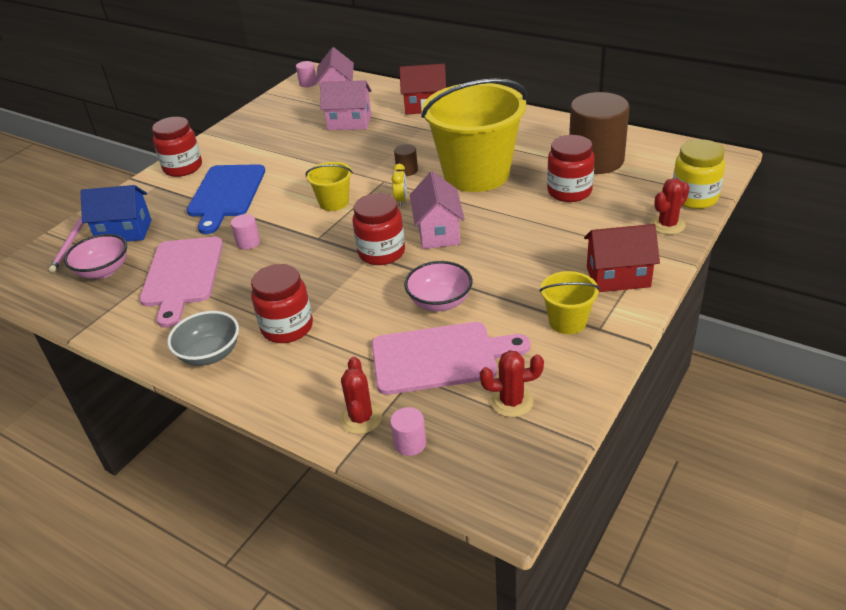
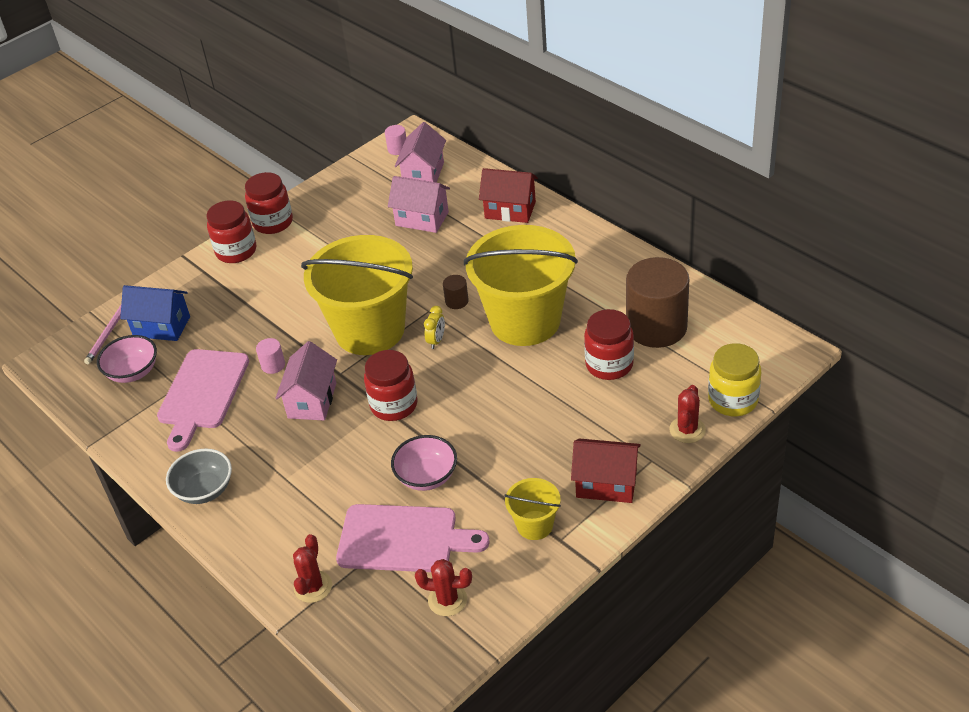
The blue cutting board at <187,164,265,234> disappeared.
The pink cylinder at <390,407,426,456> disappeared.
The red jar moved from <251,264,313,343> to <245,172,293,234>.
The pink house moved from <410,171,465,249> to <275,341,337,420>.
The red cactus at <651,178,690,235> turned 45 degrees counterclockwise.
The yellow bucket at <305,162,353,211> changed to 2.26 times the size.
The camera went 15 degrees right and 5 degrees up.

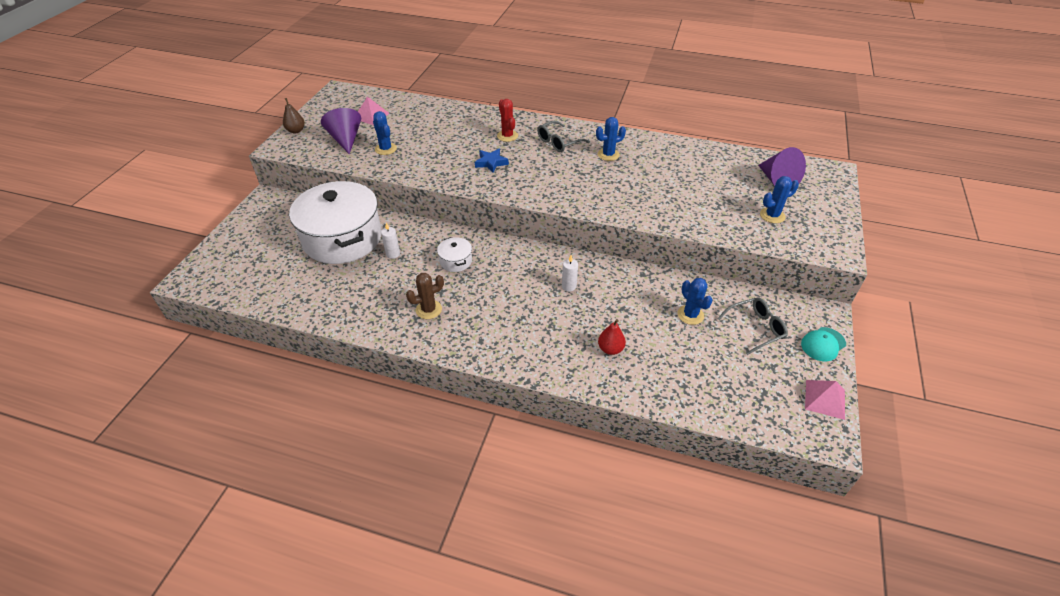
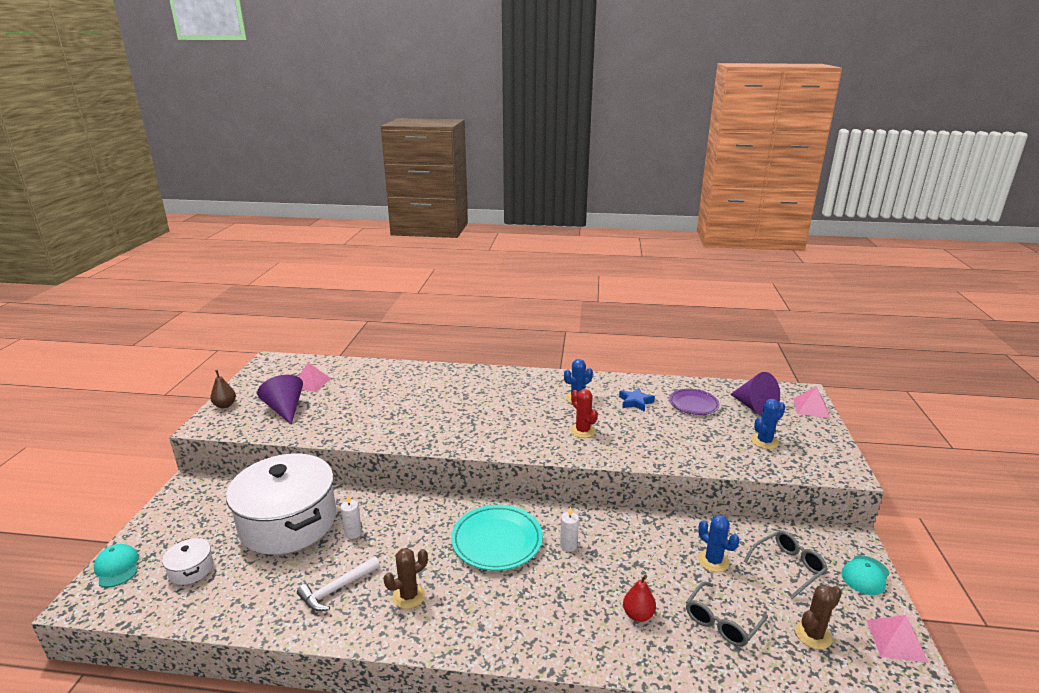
The blue cactus at <373,111,397,155> disappeared.
The turquoise cap at <94,544,139,588> appeared.
The white hammer at <297,556,380,611> appeared.
The turquoise plate at <451,505,543,571> appeared.
The purple plate at <669,389,720,415> appeared.
The pink pyramid at <793,387,830,418> appeared.
The brown cactus at <795,585,842,650> appeared.
The white pot moved from <437,237,472,272> to <162,538,213,585>.
The blue star moved from <475,149,509,173> to <619,388,655,412>.
The red cactus moved from <497,99,518,142> to <570,389,598,438>.
The grey glasses moved from <537,121,590,152> to <686,582,768,647>.
The camera went 10 degrees left and 20 degrees down.

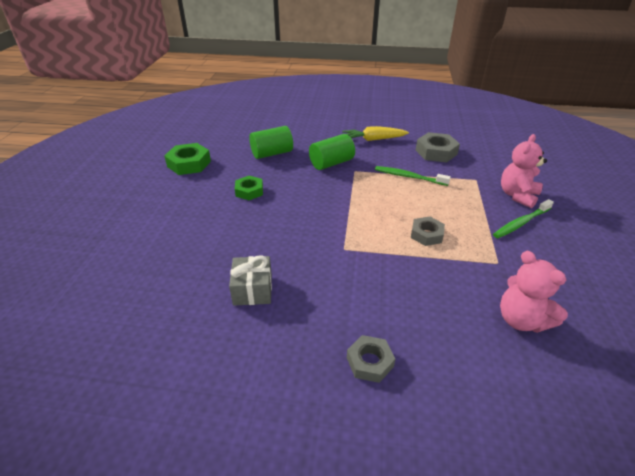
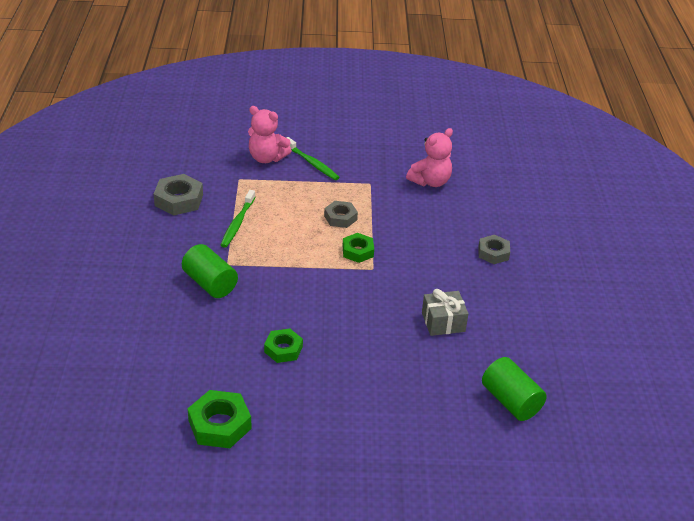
The yellow carrot at <342,126,409,141> disappeared.
The green nut at <343,233,374,263> appeared.
The green cylinder moved from <249,126,293,159> to <482,357,547,421>.
The camera went 100 degrees left and 0 degrees up.

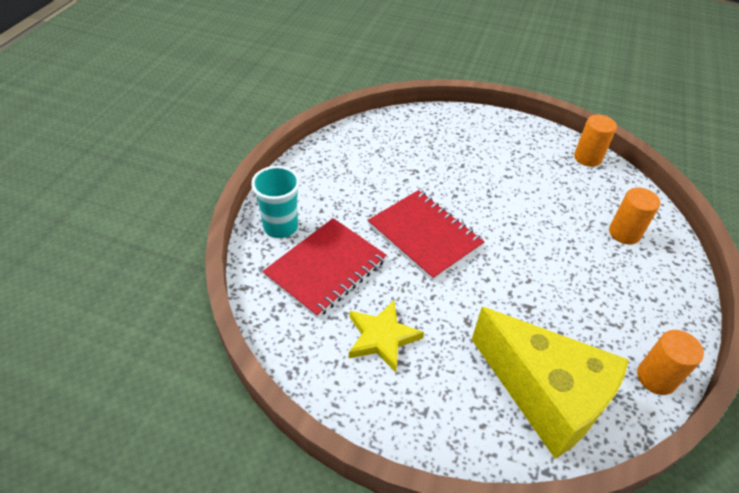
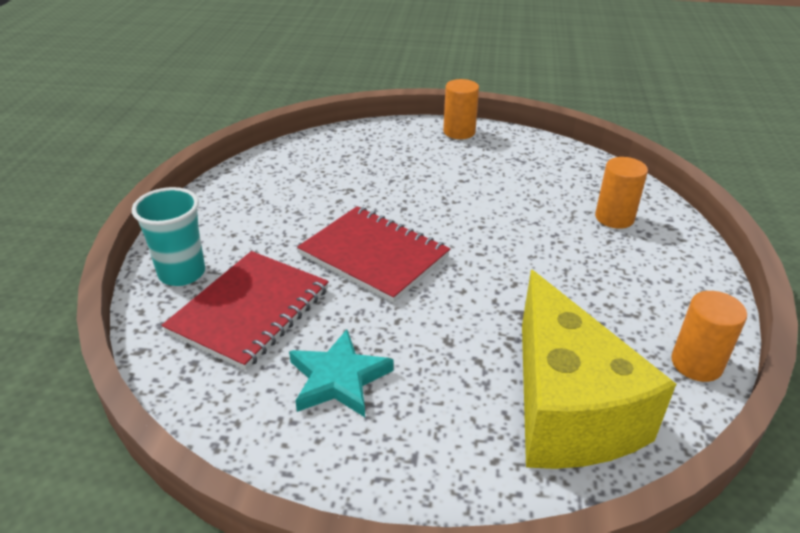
The orange cylinder moved from <574,115,617,167> to <443,79,479,139>.
The yellow star at <349,300,424,372> became the turquoise star at <289,329,394,417>.
The yellow cheese at <471,307,629,459> turned 45 degrees clockwise.
The camera went 10 degrees left and 10 degrees down.

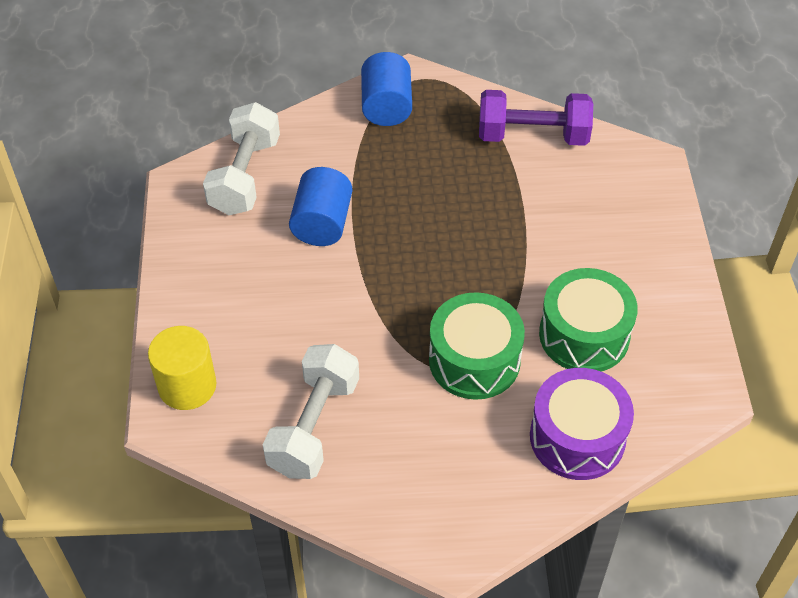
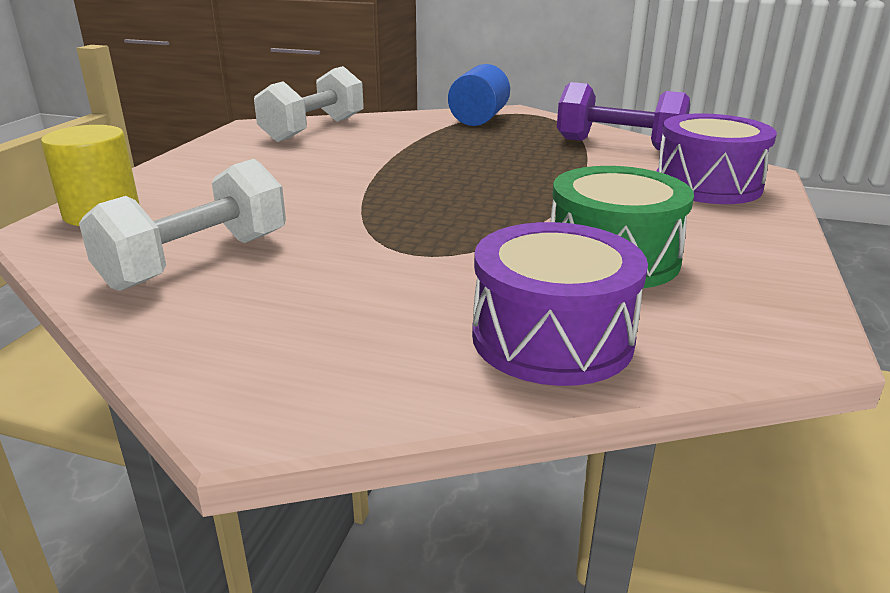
The blue cylinder at <289,167,352,246> disappeared.
The green drum at <429,292,525,400> disappeared.
The purple drum at <657,114,777,204> appeared.
The camera went 20 degrees right and 25 degrees down.

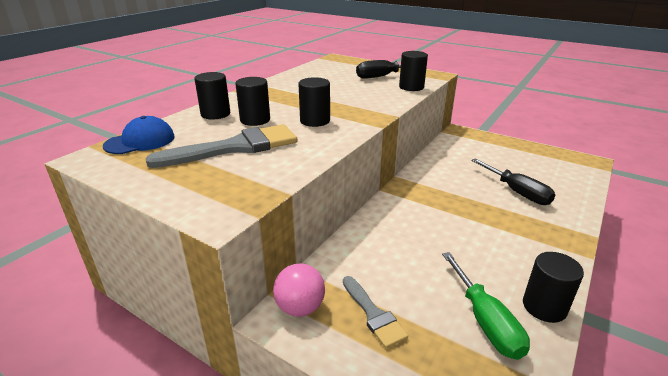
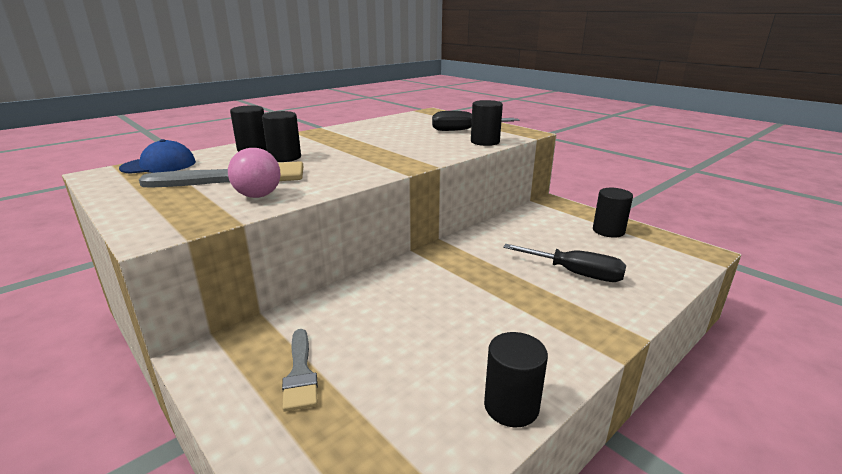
The green screwdriver at <442,252,530,360> disappeared.
The pink ball moved from <273,263,325,317> to <228,148,280,198>.
The black cylinder moved from <298,77,330,127> to <593,188,633,238>.
The black screwdriver at <471,158,555,205> turned 45 degrees counterclockwise.
The camera went 15 degrees right and 5 degrees down.

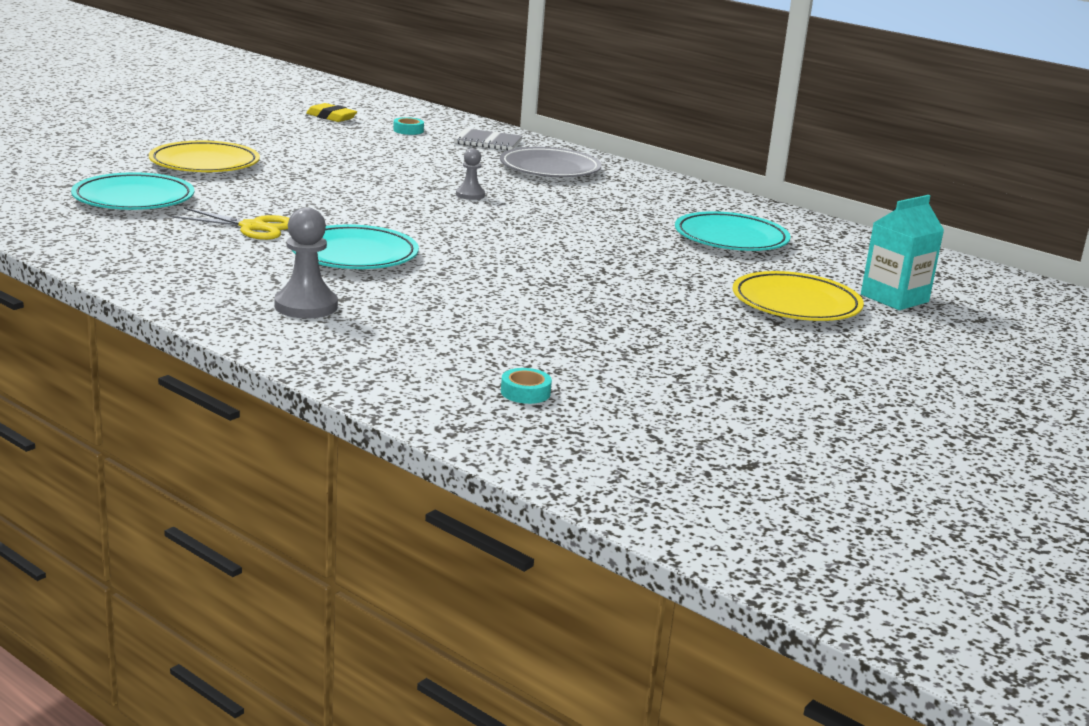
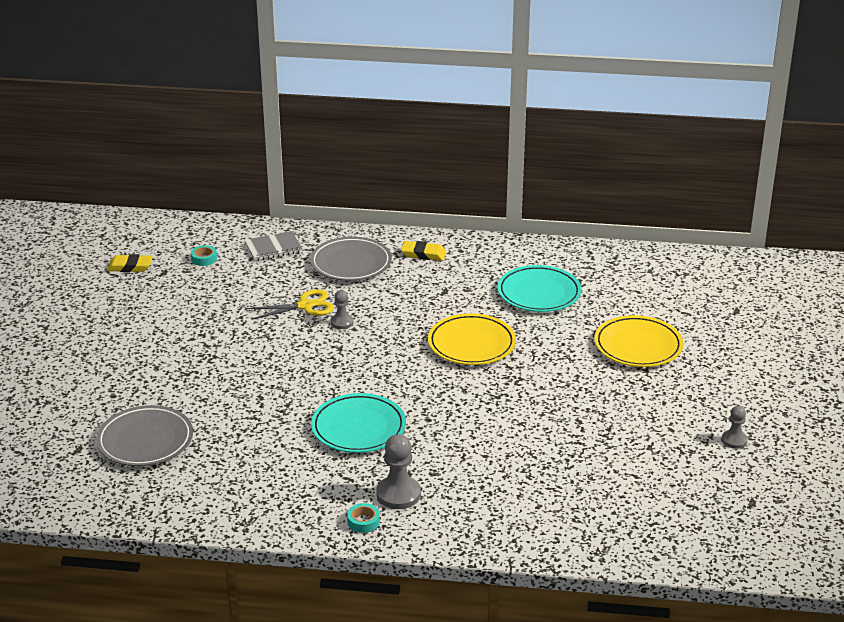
The turquoise carton at <861,195,944,310> disappeared.
The yellow eraser at <401,241,446,261> appeared.
The grey pawn at <722,406,748,449> appeared.
The yellow plate moved from <149,141,260,172> to <428,314,516,365>.
The yellow scissors moved from <171,208,289,240> to <248,289,334,320>.
The turquoise tape moved from <501,368,552,404> to <347,503,380,533>.
The turquoise plate at <71,172,194,210> became the grey plate at <96,405,193,466>.
The camera went 30 degrees left and 10 degrees up.

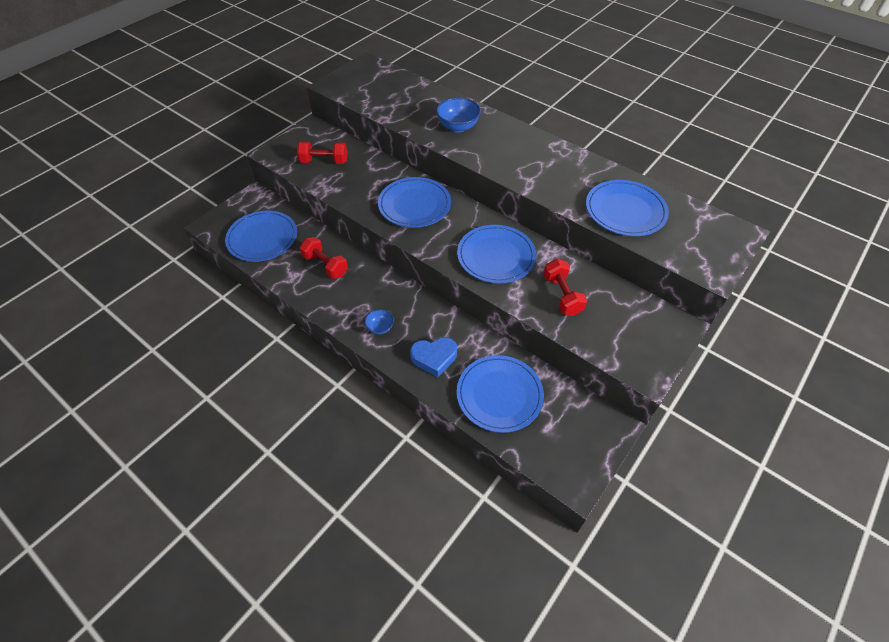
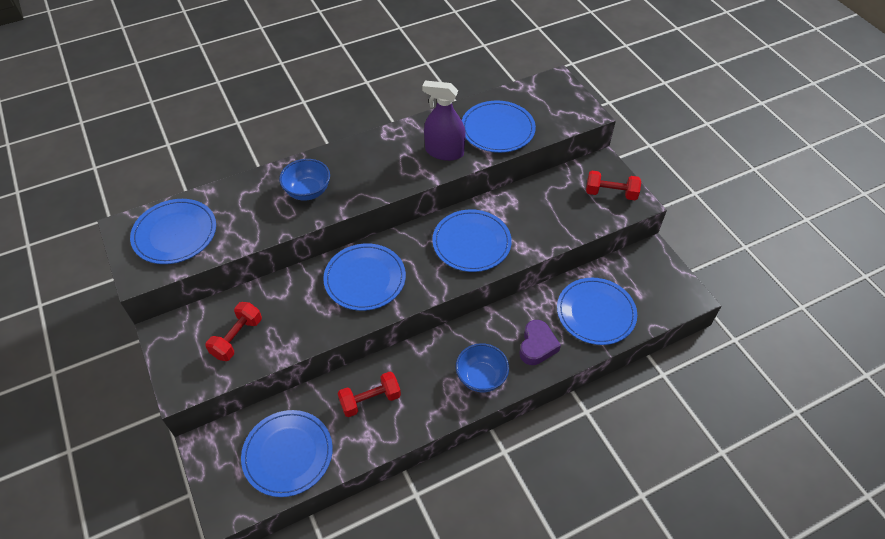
The blue plate at <130,199,216,264> appeared.
The purple spray bottle at <422,81,466,161> appeared.
The red dumbbell moved from <543,259,587,316> to <586,170,641,200>.
The blue heart at <410,337,457,377> became the purple heart at <520,320,561,365>.
The blue bowl at <365,309,394,335> changed to 1.72 times the size.
The camera went 65 degrees left and 0 degrees up.

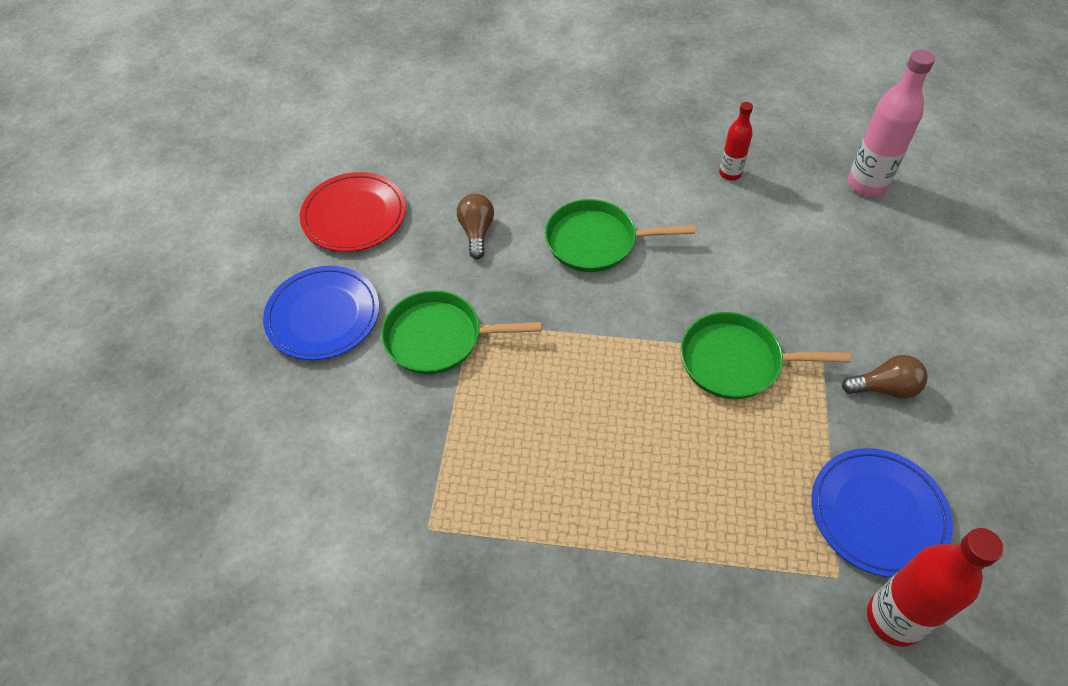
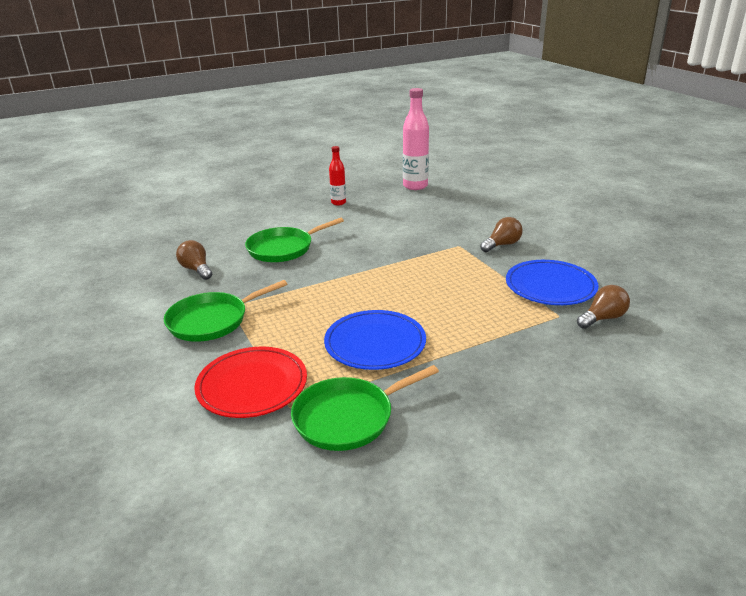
The blue plate moved from <263,266,379,360> to <324,310,426,370>.
The red plate moved from <300,172,406,252> to <194,347,307,418>.
The green pan moved from <680,312,851,399> to <291,365,439,451>.
The red bottle at <867,528,1004,647> was replaced by the brown light bulb at <577,285,630,329>.
The camera went 35 degrees left and 25 degrees down.

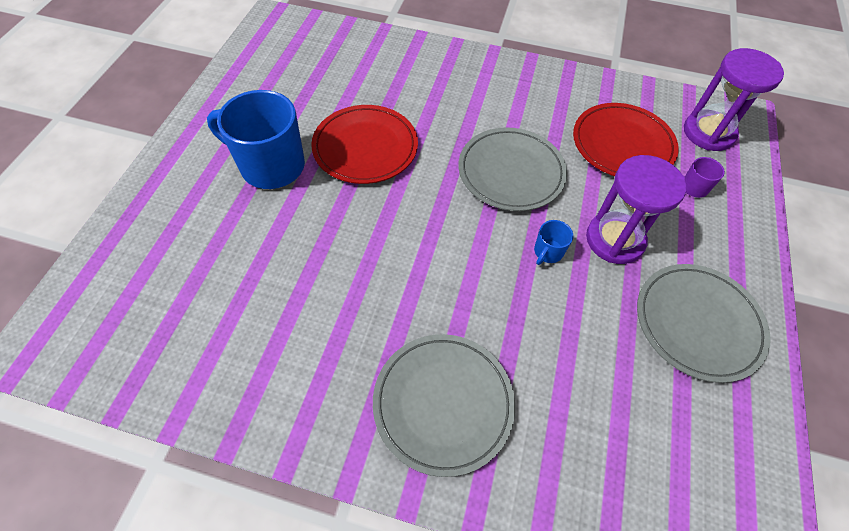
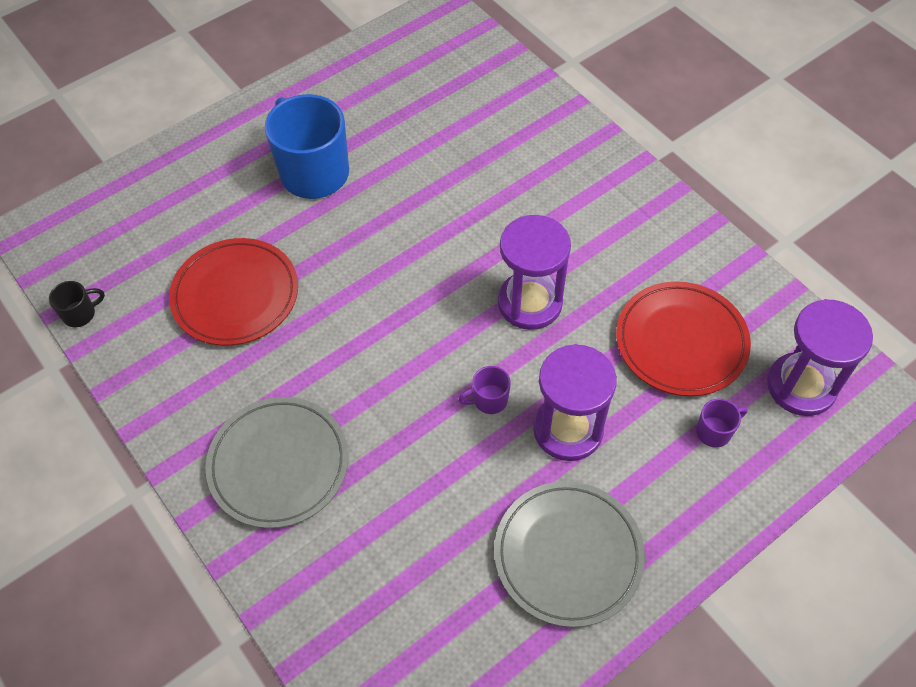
The black mug at <49,281,105,327> appeared.
The red plate moved from <311,105,418,184> to <169,238,298,346>.
The grey plate at <458,127,567,211> was replaced by the purple hourglass at <498,215,571,330>.
The blue mug at <534,220,573,265> became the purple mug at <458,366,511,414>.
The camera went 40 degrees right and 0 degrees up.

